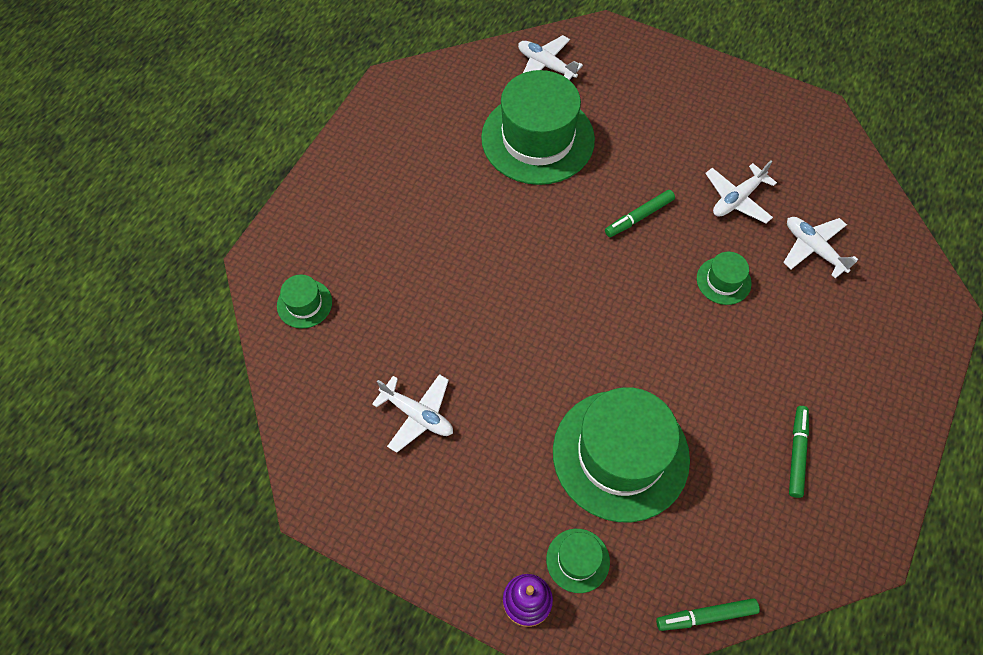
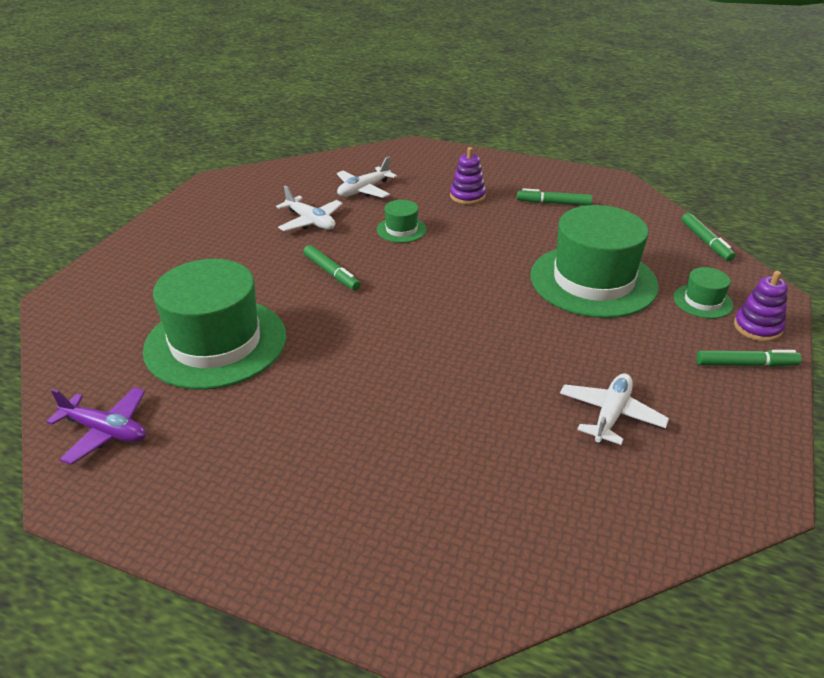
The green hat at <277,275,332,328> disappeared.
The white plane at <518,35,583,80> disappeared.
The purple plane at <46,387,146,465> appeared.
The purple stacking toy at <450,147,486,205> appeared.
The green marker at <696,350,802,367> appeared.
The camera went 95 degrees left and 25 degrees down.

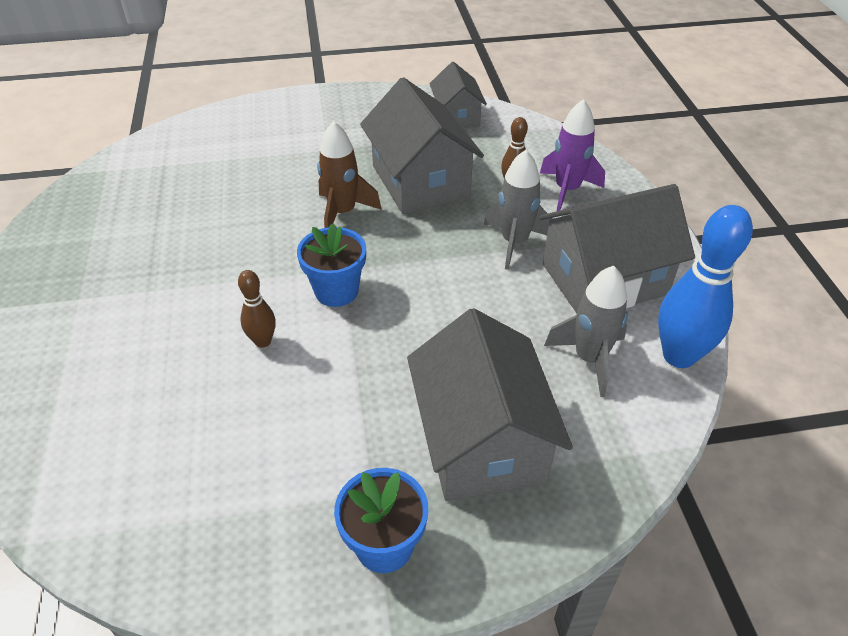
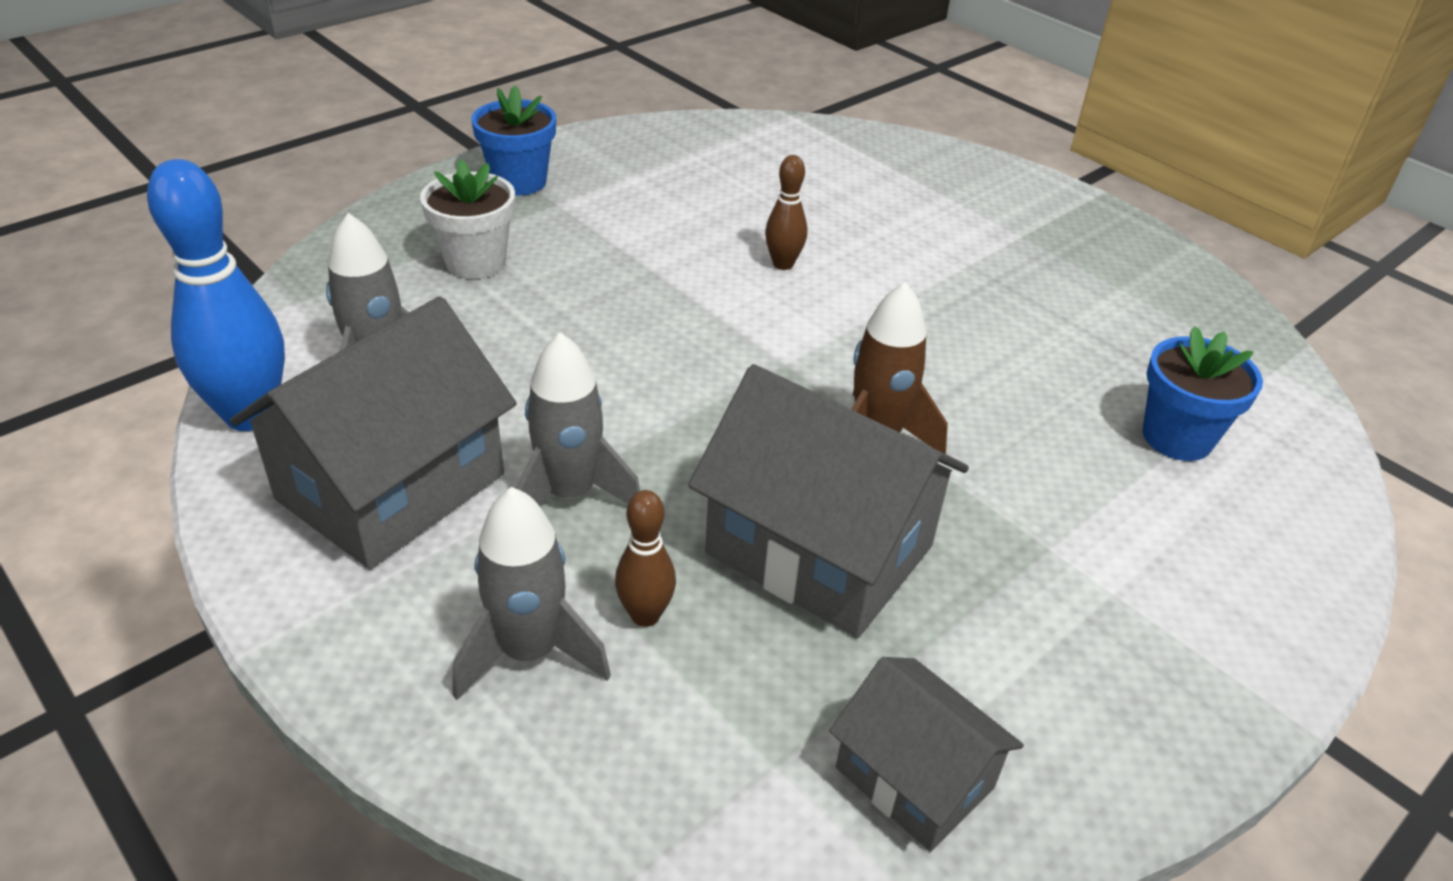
The blue flower pot moved from <297,223,366,307> to <1143,326,1263,461>.
The grey house at <407,308,573,501> was replaced by the white flower pot at <420,159,515,279>.
The purple rocket at <540,99,605,211> became the grey rocket at <453,487,611,700>.
The camera went 145 degrees right and 5 degrees down.

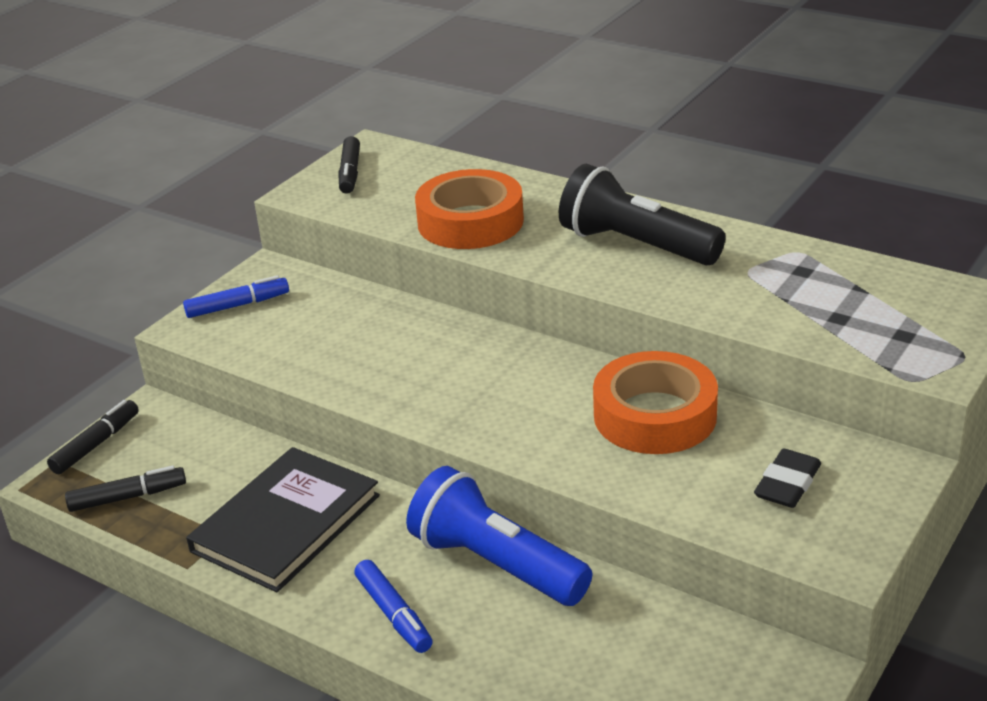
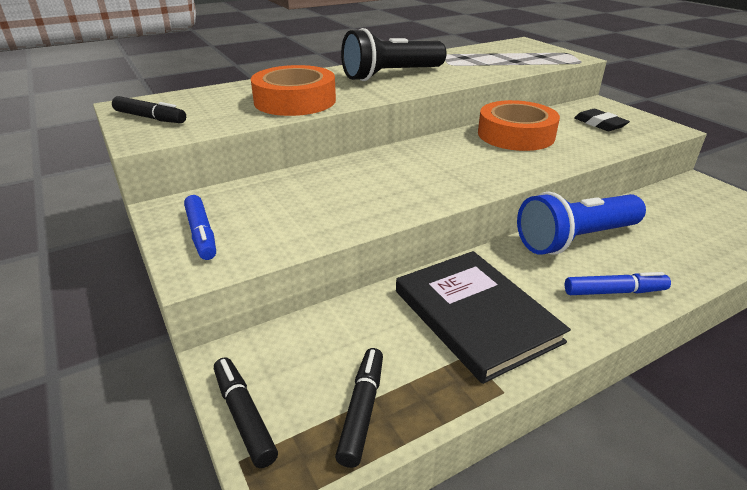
The blue marker at <183,275,289,318> turned 150 degrees clockwise.
The camera went 65 degrees left and 0 degrees up.

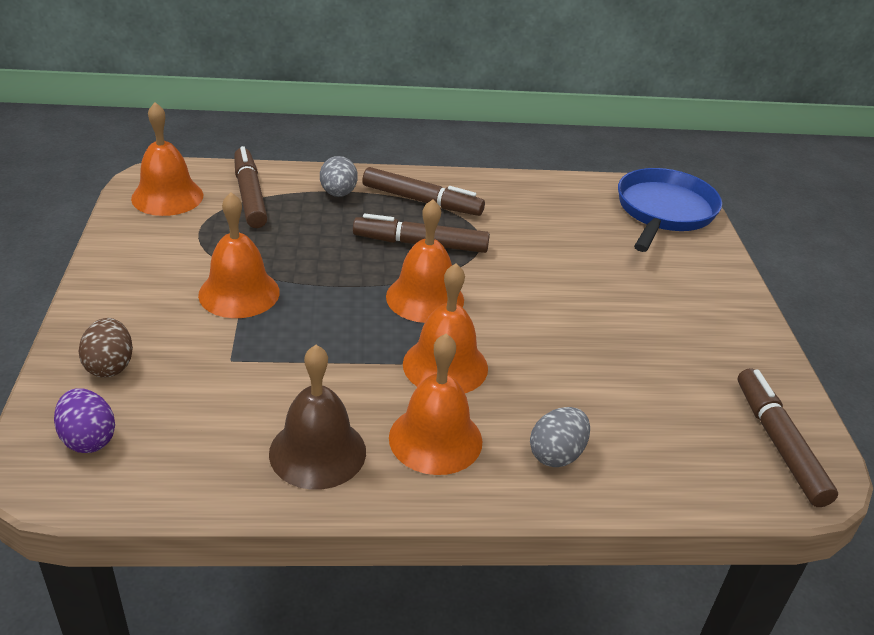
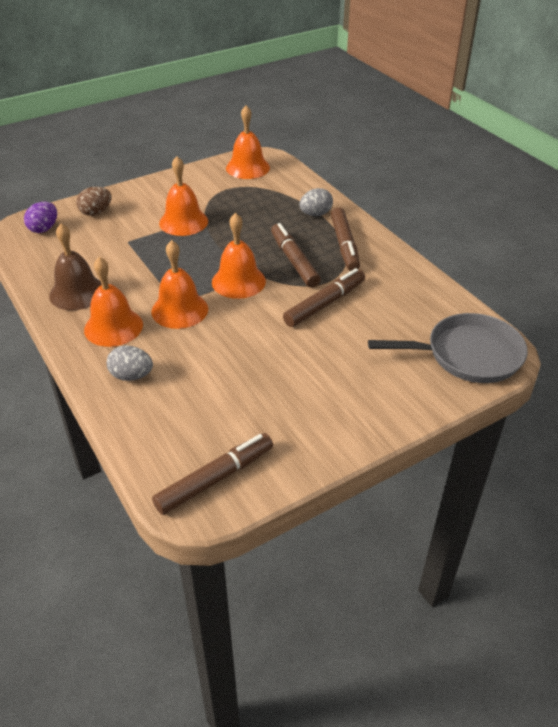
The brown marker moved from <234,146,268,228> to <283,268,365,327>.
The blue pan at <618,168,722,252> became the grey pan at <368,313,528,383>.
The camera went 65 degrees right and 5 degrees up.

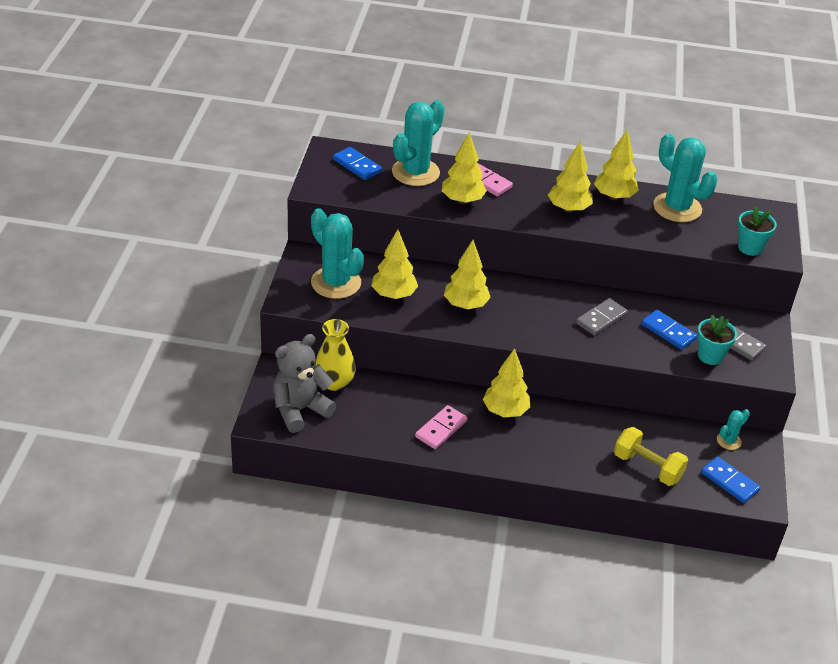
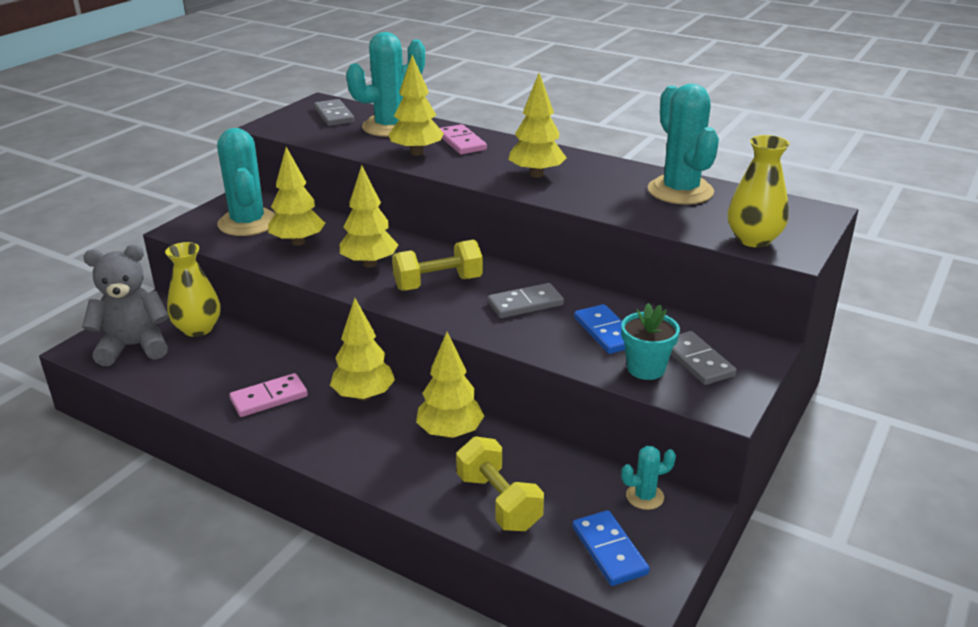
The yellow dumbbell at <392,239,483,291> appeared.
The yellow tree moved from <594,129,639,200> to <416,332,484,438>.
The turquoise flower pot at <738,206,777,256> was replaced by the yellow vase at <728,135,790,247>.
The blue domino at <333,147,382,180> became the grey domino at <314,99,354,126>.
The camera went 25 degrees right and 10 degrees down.

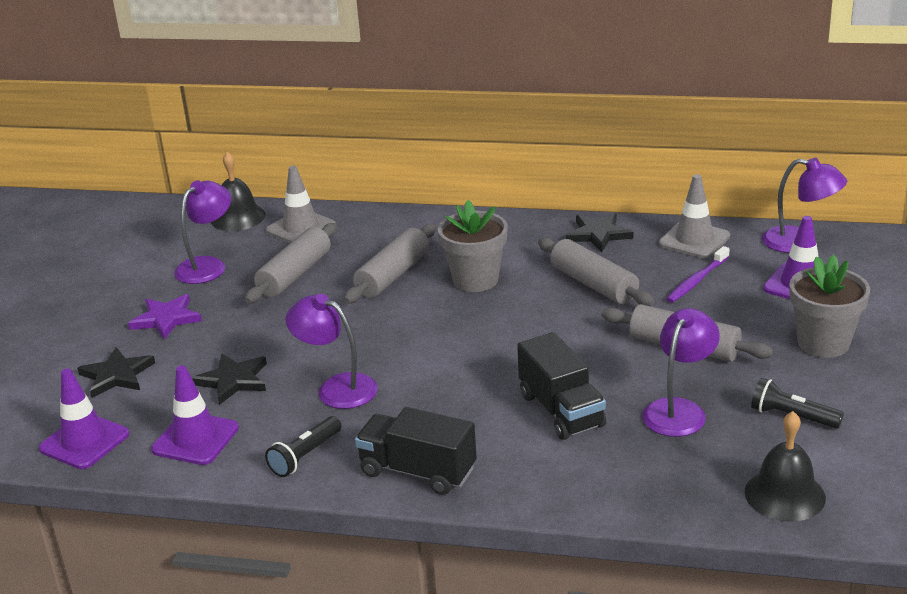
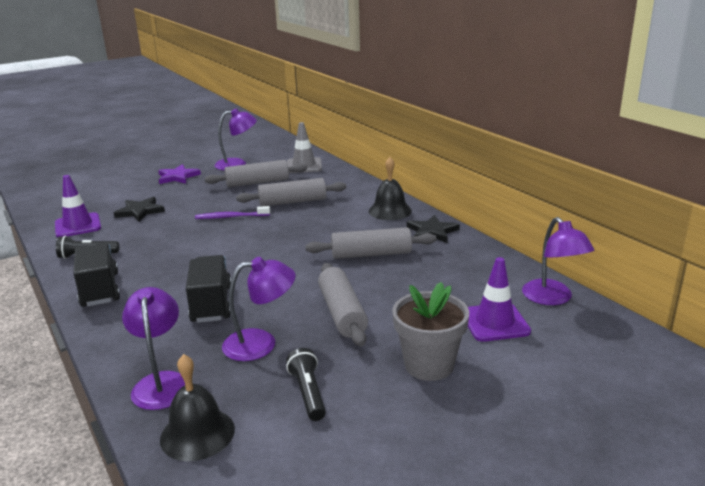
The purple traffic cone at <39,369,129,469> disappeared.
The black star at <77,347,155,398> disappeared.
The grey flower pot at <438,200,508,292> disappeared.
The grey traffic cone at <659,174,730,259> disappeared.
The black bell moved from <211,152,266,231> to <369,157,412,220>.
The purple lamp moved from <286,294,378,409> to <122,287,185,410>.
The purple toothbrush moved from <666,246,730,303> to <195,206,270,219>.
The black truck at <517,332,606,440> turned 150 degrees clockwise.
The grey rolling pin at <538,238,655,306> turned 75 degrees clockwise.
The camera went 45 degrees right and 5 degrees down.

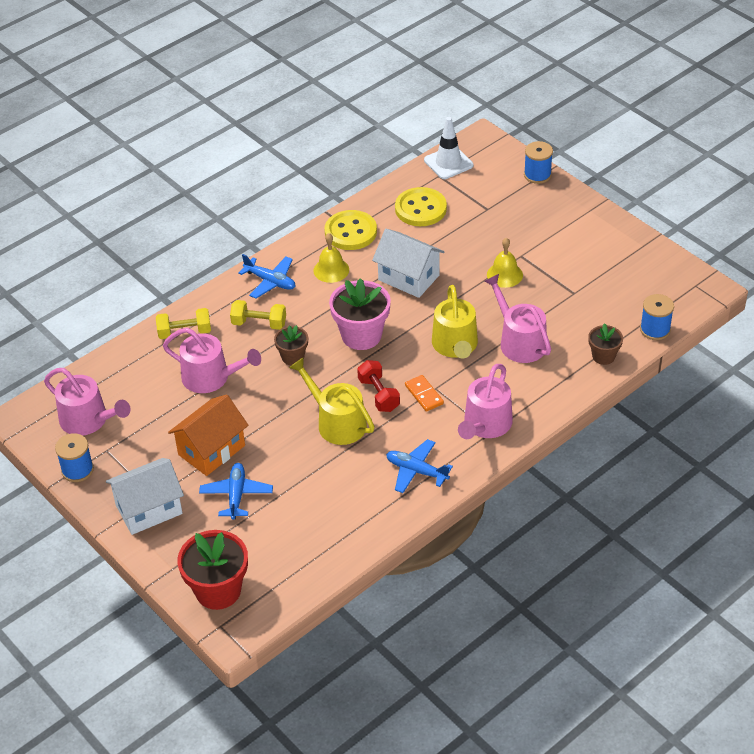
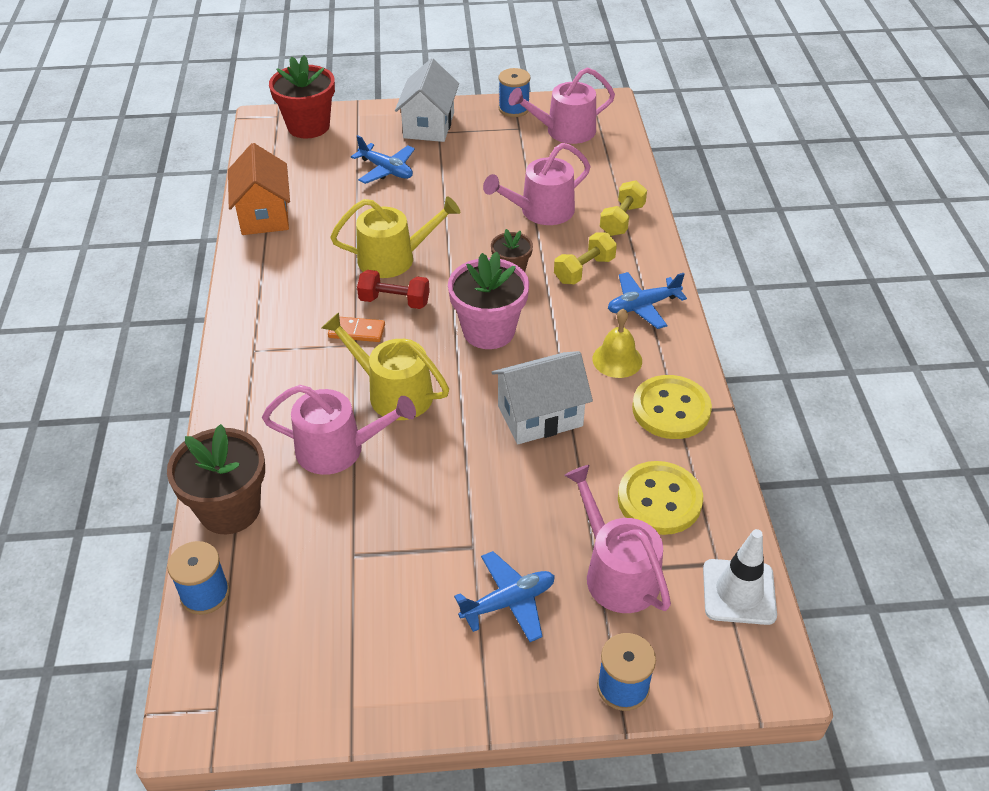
The yellow bell at <487,238,523,288> disappeared.
The orange house moved from <168,394,248,476> to <228,143,290,235>.
The blue plane moved from <386,439,453,493> to <454,551,555,642>.
The pink watering can moved from <458,364,513,439> to <564,465,671,613>.
The brown flower pot at <588,323,623,365> changed to 1.79 times the size.
The camera went 125 degrees right and 0 degrees up.

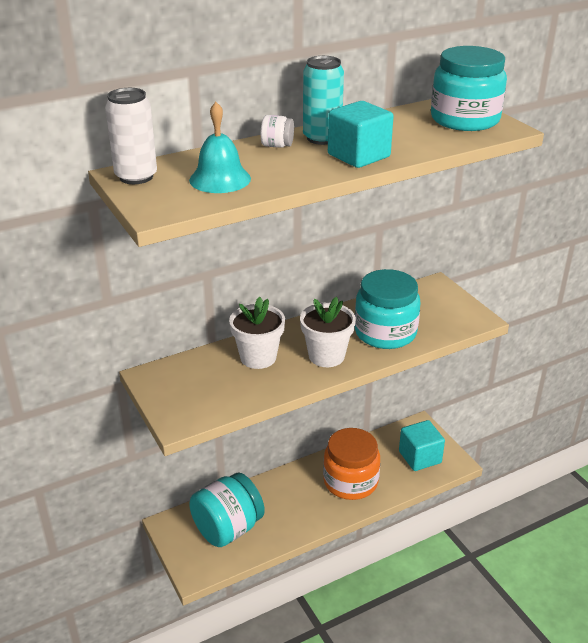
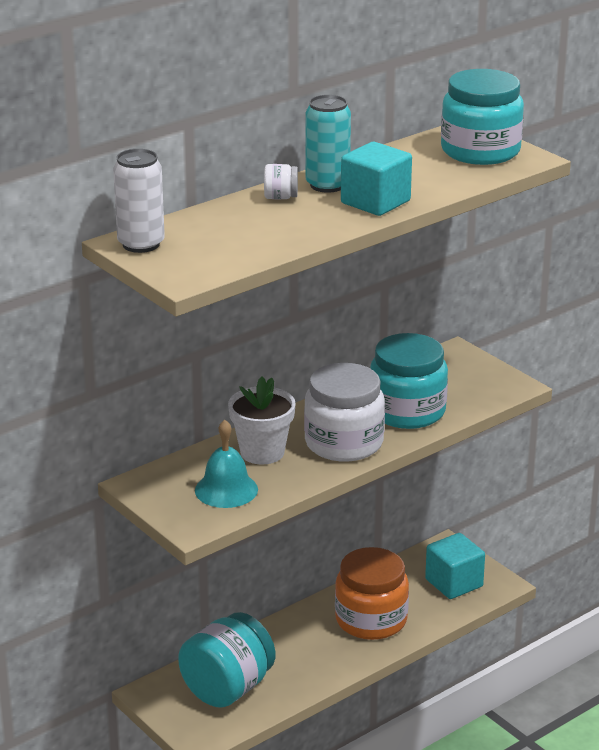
The turquoise bell moved from <189,102,251,193> to <195,420,258,508>.
The white flower pot at <300,297,356,367> was replaced by the white jar at <304,363,385,462>.
The camera went 10 degrees left and 5 degrees down.

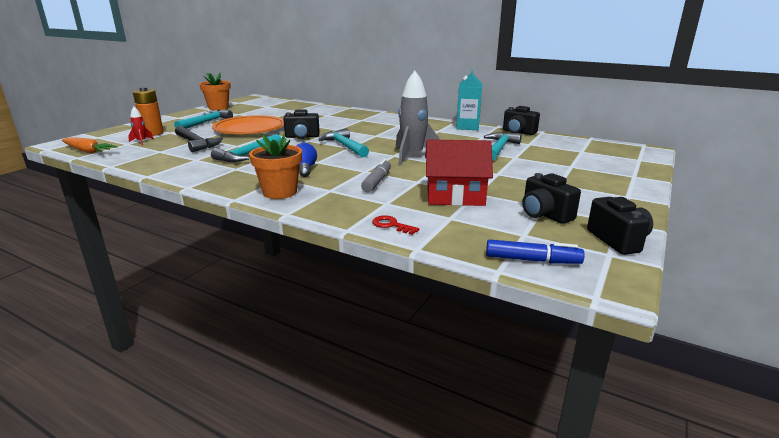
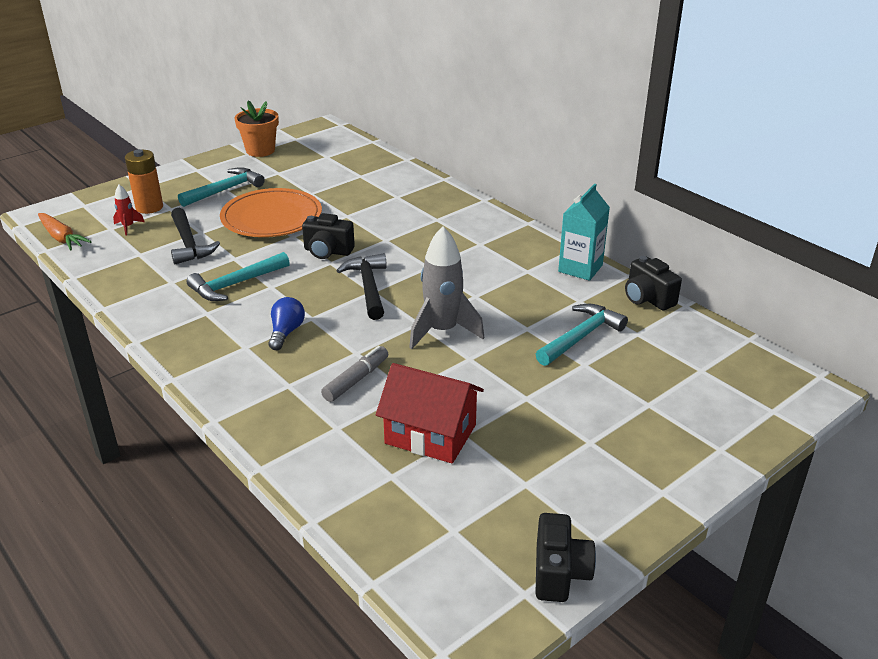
The orange flower pot at <249,133,302,199> disappeared.
The red key at <372,215,420,235> disappeared.
The blue marker at <486,239,585,264> disappeared.
The black camera at <522,173,581,224> disappeared.
The turquoise hammer at <319,128,369,158> became the black hammer at <336,253,387,320>.
The camera went 20 degrees right and 10 degrees up.

